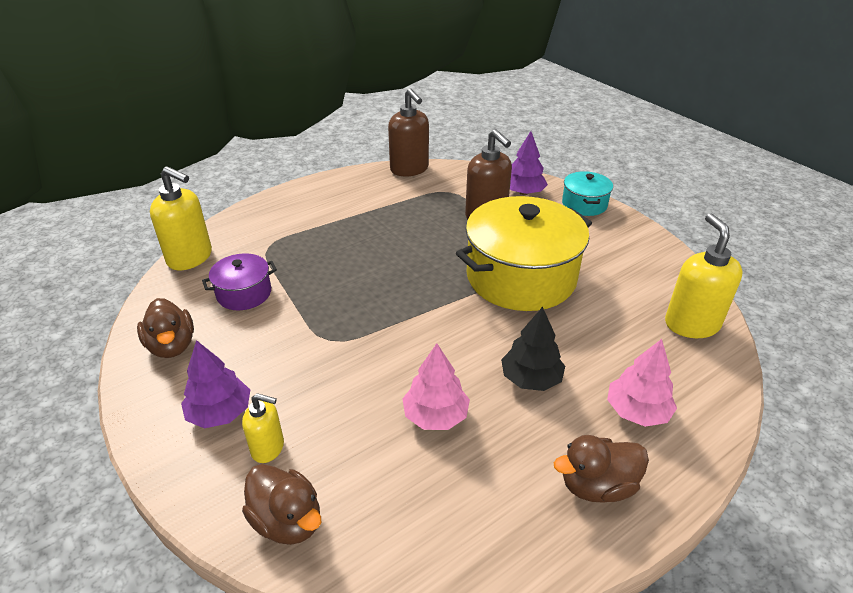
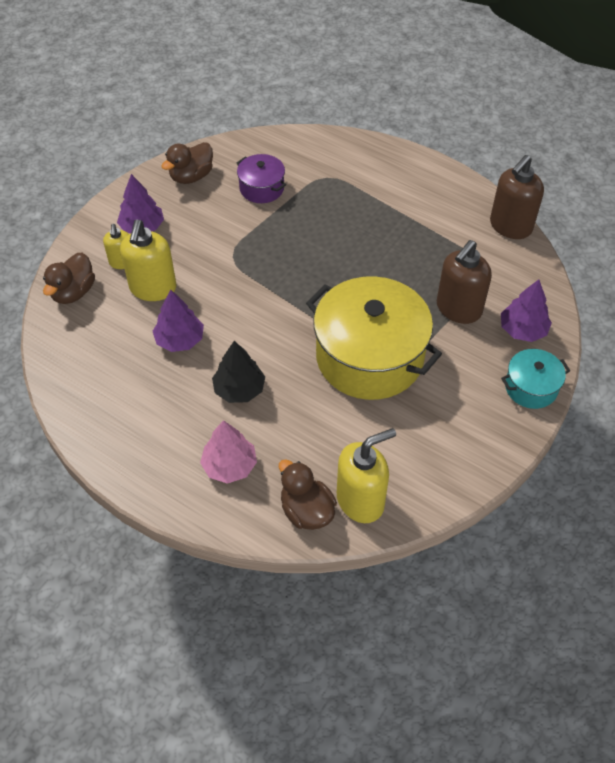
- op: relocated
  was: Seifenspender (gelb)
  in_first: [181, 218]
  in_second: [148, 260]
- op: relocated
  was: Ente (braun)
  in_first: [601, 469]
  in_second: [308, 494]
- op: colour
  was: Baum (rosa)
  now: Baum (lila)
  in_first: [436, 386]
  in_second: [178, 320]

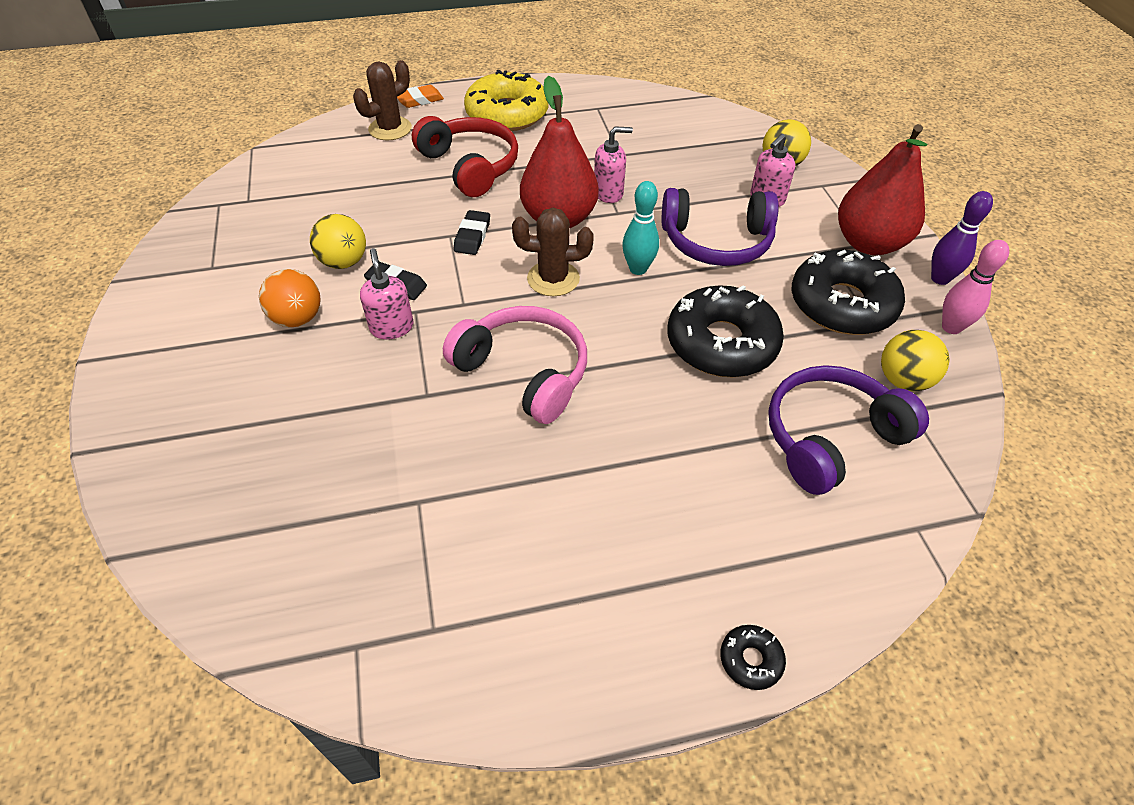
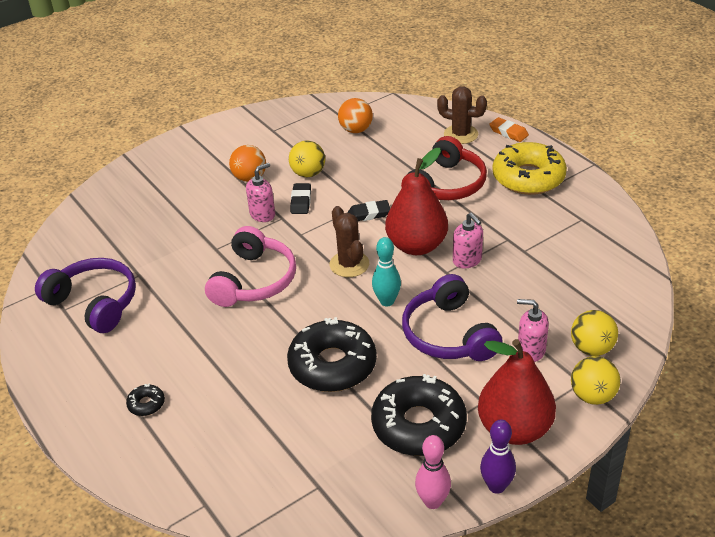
- op: appeared
  now: Ball (orange)
  in_second: [355, 115]
- op: relocated
  was: Donut (schwarz)
  in_first: [753, 657]
  in_second: [145, 400]
- op: relocated
  was: Kopfhörer (lila)
  in_first: [848, 430]
  in_second: [85, 295]
- op: relocated
  was: Ball (gelb)
  in_first: [915, 360]
  in_second: [596, 380]

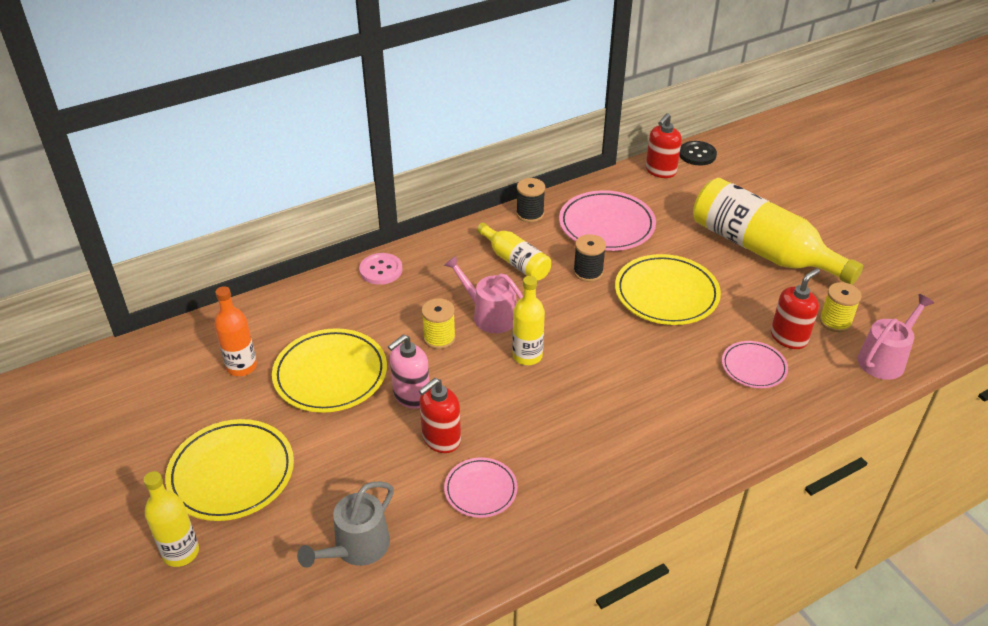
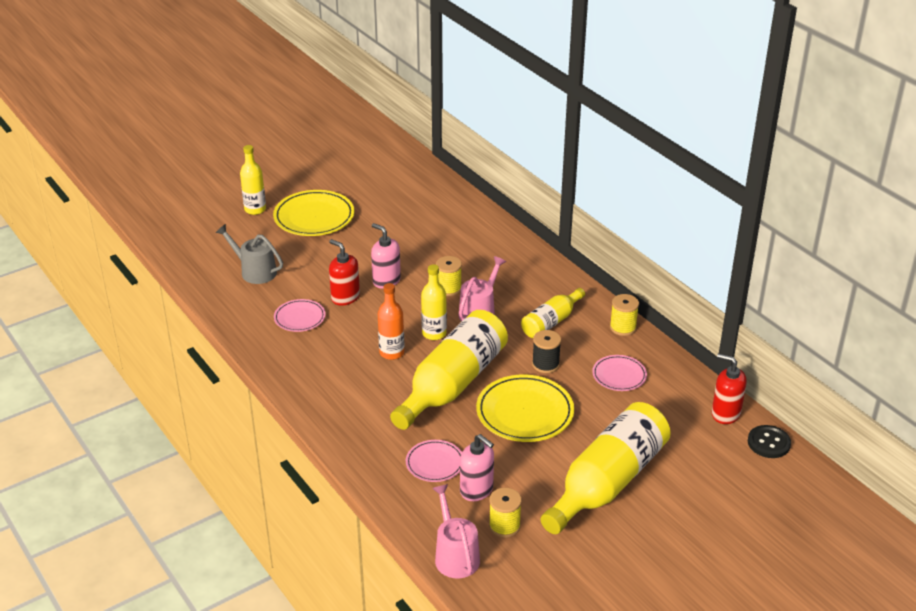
- op: missing
  was: Teller (gelb)
  in_first: [329, 370]
- op: missing
  was: Knopf (rosa)
  in_first: [380, 269]
- op: appeared
  now: Flasche (gelb)
  in_second: [449, 370]
- op: relocated
  was: Flasche (orange)
  in_first: [235, 331]
  in_second: [391, 321]
- op: colour
  was: Garnrolle (schwarz)
  now: Garnrolle (gelb)
  in_first: [530, 200]
  in_second: [624, 315]
- op: colour
  was: Seifenspender (rot)
  now: Seifenspender (rosa)
  in_first: [795, 308]
  in_second: [477, 467]
- op: spun
  was: Gießkanne (rosa)
  in_first: [896, 337]
  in_second: [456, 531]
  clockwise: -150
- op: size
  was: Teller (rosa)
  in_first: [607, 220]
  in_second: [619, 373]
  ratio: 0.58

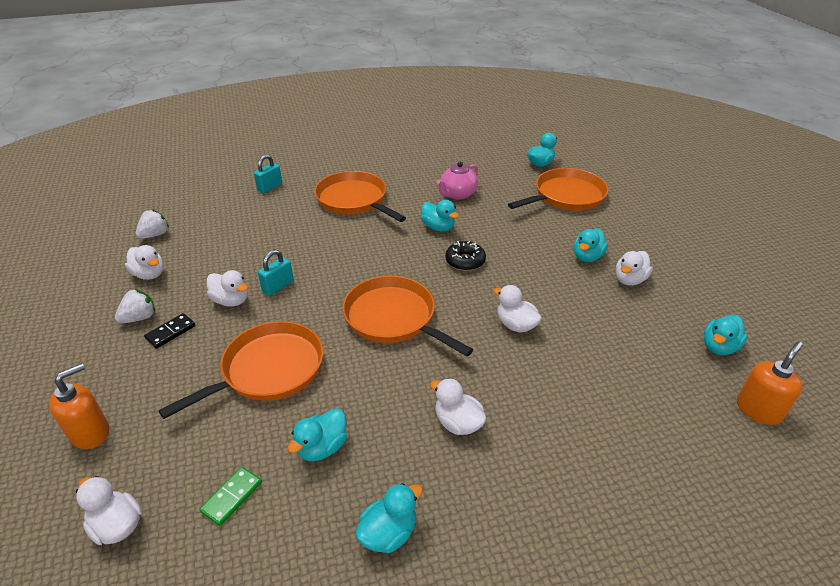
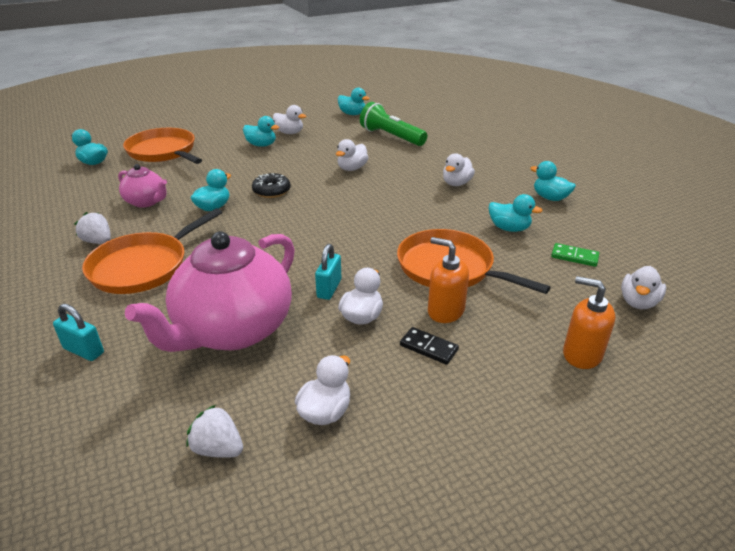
- op: missing
  was: Pfanne (orange)
  in_first: [407, 316]
- op: appeared
  now: Teekanne (rosa)
  in_second: [210, 291]
- op: appeared
  now: Taschenlampe (grün)
  in_second: [393, 124]
- op: relocated
  was: Erdbeere (weiß)
  in_first: [135, 305]
  in_second: [92, 228]
- op: relocated
  was: Seifenspender (orange)
  in_first: [770, 383]
  in_second: [448, 280]
- op: spun
  was: Vorhängeschloss (türkis)
  in_first: [276, 273]
  in_second: [328, 272]
  clockwise: 75

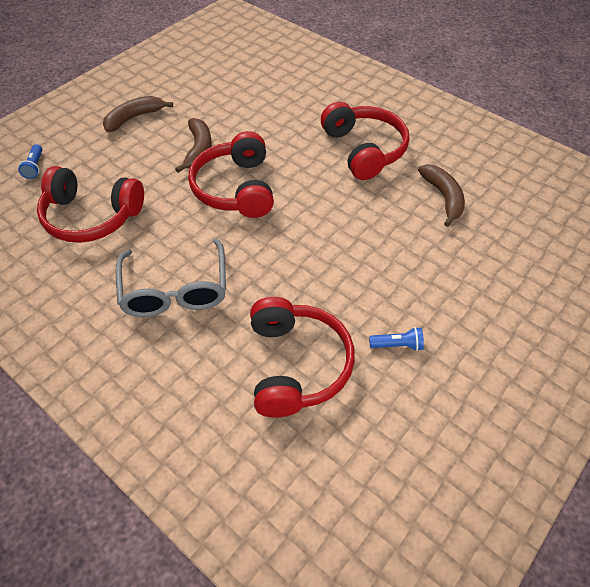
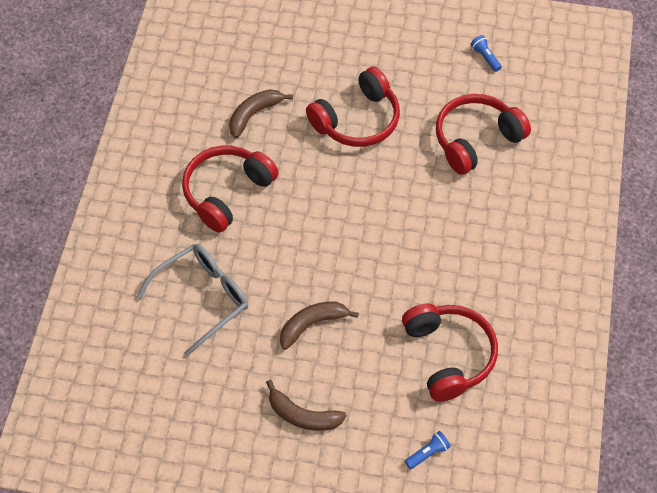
- op: relocated
  was: Brille (grau)
  in_first: [171, 277]
  in_second: [192, 300]
- op: relocated
  was: Kopfhörer (rot)
  in_first: [231, 174]
  in_second: [353, 107]
- op: relocated
  was: Taschenlampe (blau)
  in_first: [396, 339]
  in_second: [486, 53]

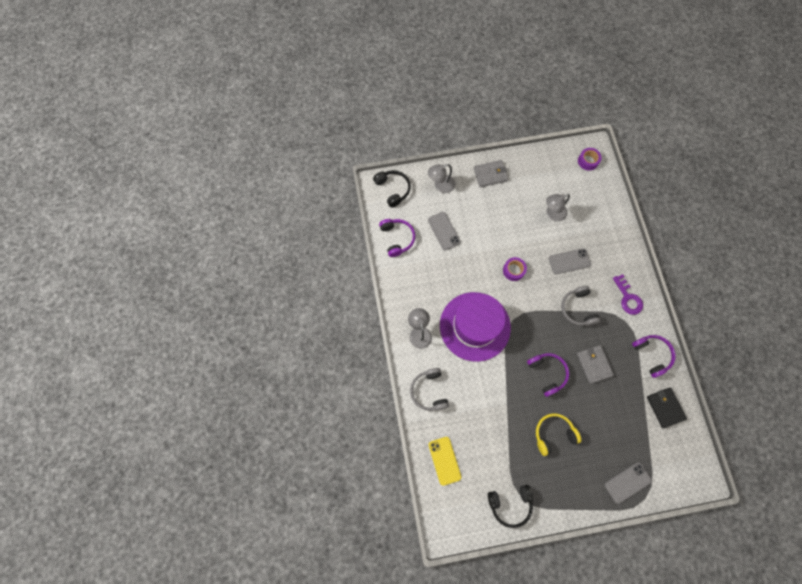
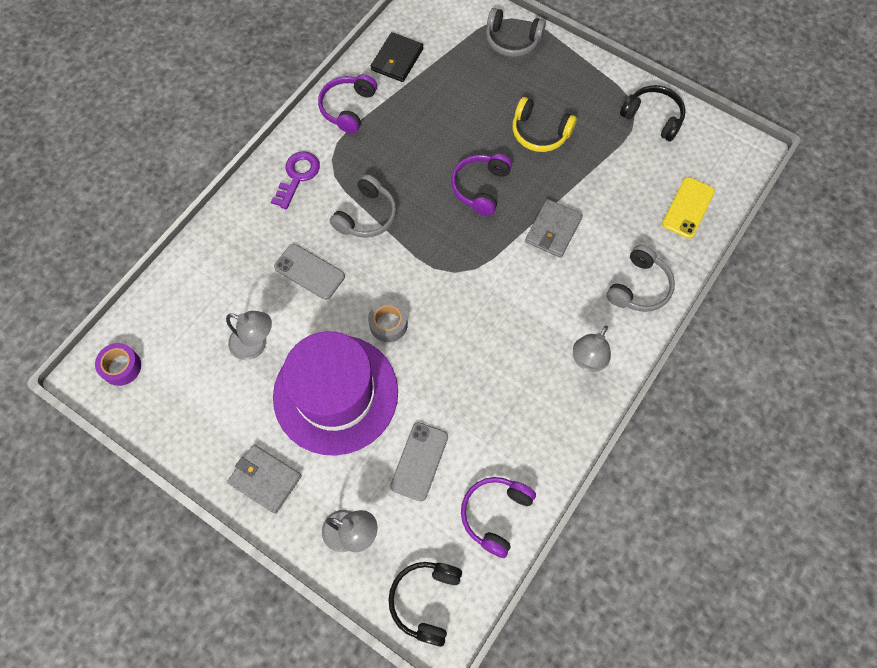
- op: relocated
  was: Hut (lila)
  in_first: [475, 327]
  in_second: [335, 393]
- op: relocated
  was: Geldbörse (grau)
  in_first: [595, 364]
  in_second: [554, 228]
- op: exchanged
  was: Handy (grau)
  now: Kopfhörer (grau)
  in_first: [628, 483]
  in_second: [516, 32]
- op: colour
  was: Klebeband (lila)
  now: Klebeband (grau)
  in_first: [515, 269]
  in_second: [388, 321]

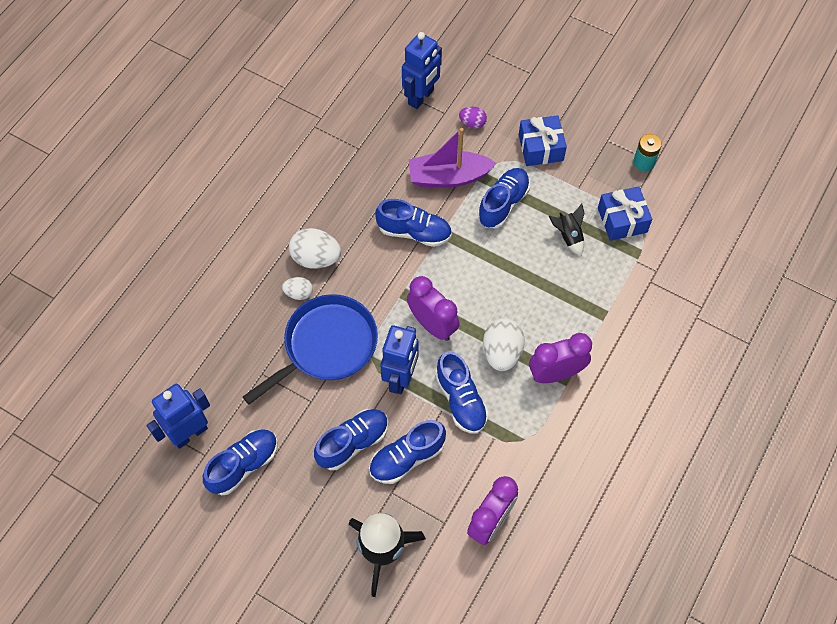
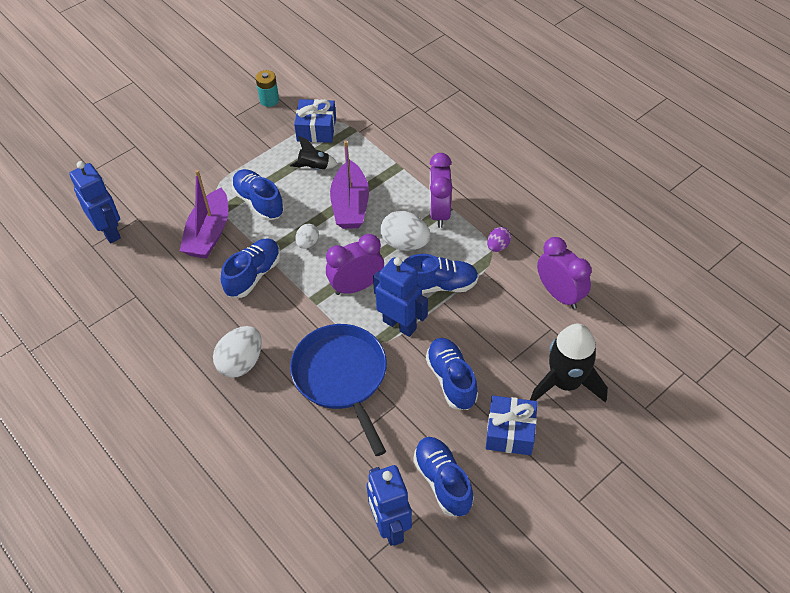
- op: missing
  was: Schuh (blau)
  in_first: [407, 452]
- op: appeared
  now: Boot (lila)
  in_second: [349, 184]
- op: relocated
  was: Ei (weiß)
  in_first: [297, 288]
  in_second: [307, 236]
- op: relocated
  was: Ei (lila)
  in_first: [473, 117]
  in_second: [499, 239]
- op: relocated
  was: Geschenk (blau)
  in_first: [543, 140]
  in_second: [512, 425]

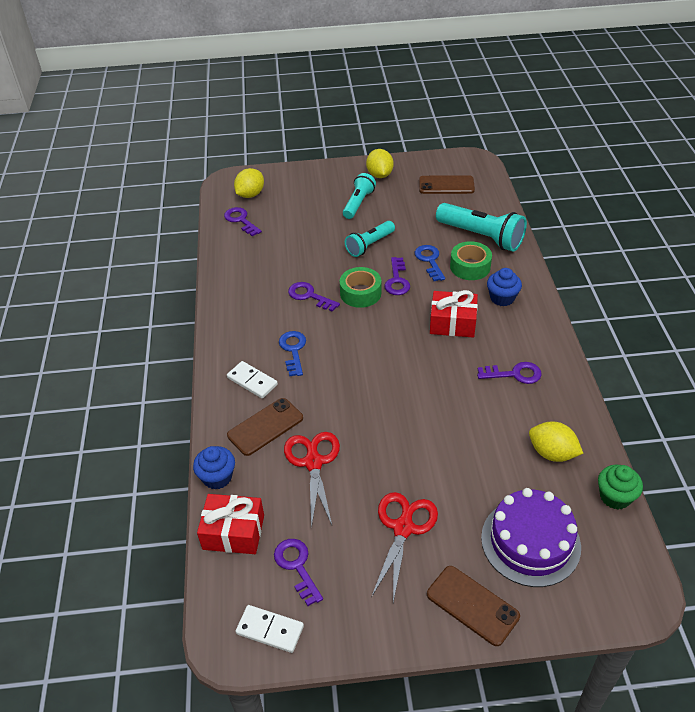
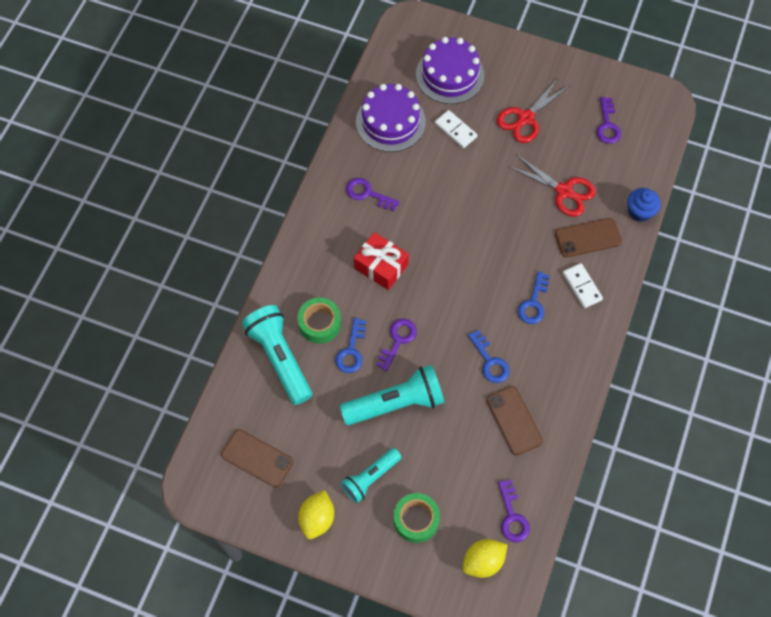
- op: missing
  was: Geschenk (rot)
  in_first: [230, 524]
- op: missing
  was: Muffin (blau)
  in_first: [504, 287]
- op: missing
  was: Muffin (grün)
  in_first: [620, 487]
- op: relocated
  was: Dominostein (weiß)
  in_first: [270, 629]
  in_second: [456, 129]
- op: relocated
  was: Klebeband (grün)
  in_first: [360, 287]
  in_second: [417, 518]
- op: relocated
  was: Handy (braun)
  in_first: [473, 606]
  in_second: [514, 421]
- op: exchanged
  was: Zitrone (gelb)
  now: Kuchen (lila)
  in_first: [556, 441]
  in_second: [391, 118]
- op: colour
  was: Schlüssel (lila)
  now: Schlüssel (blau)
  in_first: [314, 297]
  in_second: [489, 356]
- op: spun
  was: Schere (rot)
  in_first: [312, 480]
  in_second: [552, 186]
  clockwise: -75
- op: size
  was: Taschenlampe (türkis)
  in_first: [370, 239]
  in_second: [392, 395]
  ratio: 1.59

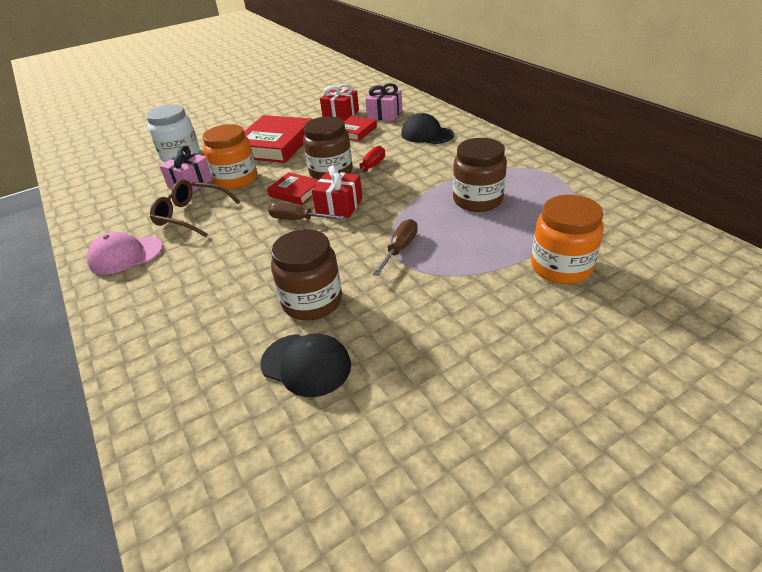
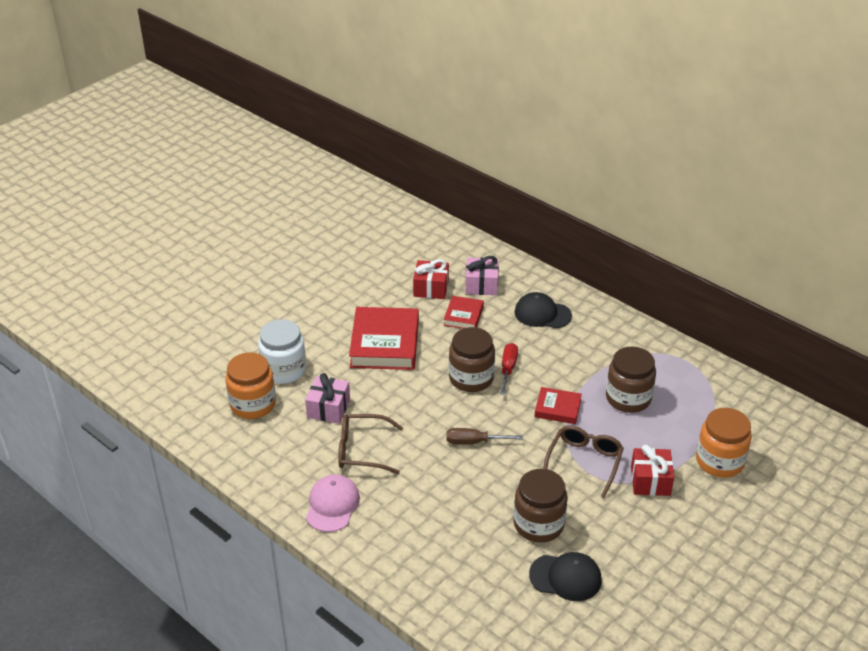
- op: relocated
  was: Einmachglas (orange)
  in_first: [229, 156]
  in_second: [251, 385]
- op: relocated
  was: Buch (rot)
  in_first: [293, 188]
  in_second: [558, 405]
- op: relocated
  was: Geschenk (rot)
  in_first: [337, 191]
  in_second: [652, 470]
- op: exchanged
  was: Schraubenzieher (braun)
  now: Brille (braun)
  in_first: [395, 247]
  in_second: [583, 461]
- op: spun
  was: Kappe (rosa)
  in_first: [125, 253]
  in_second: [333, 503]
  clockwise: 135

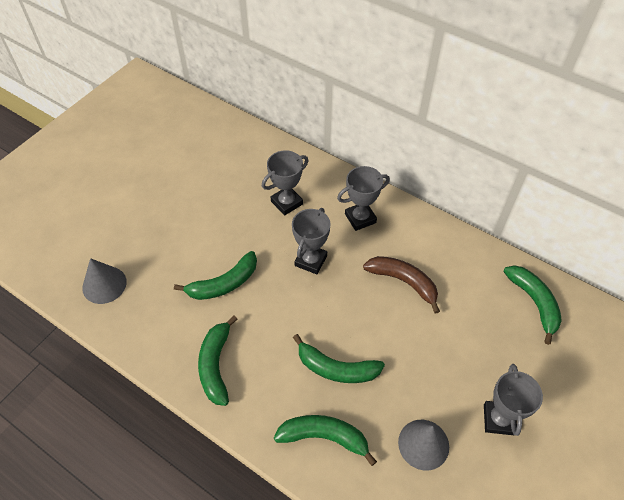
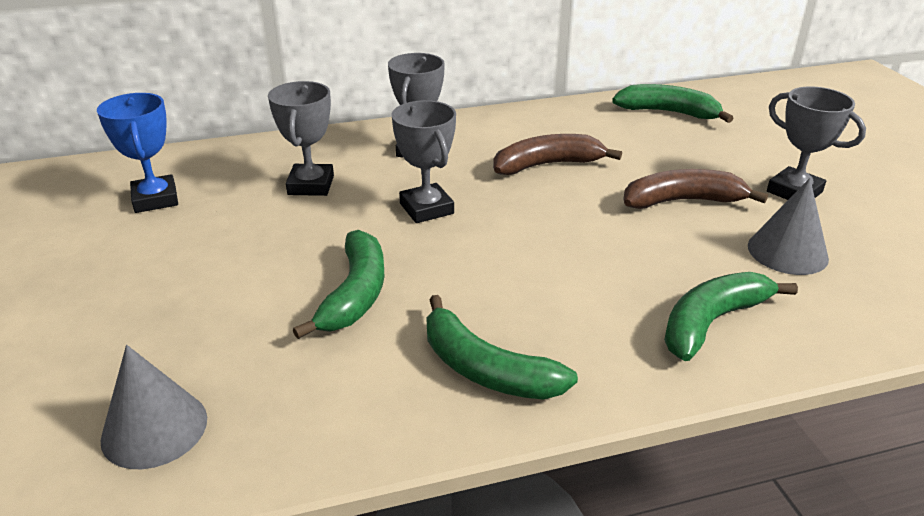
- op: missing
  was: Banane (grün)
  in_first: [339, 358]
- op: appeared
  now: Pokal (blau)
  in_second: [137, 153]
- op: appeared
  now: Banane (braun)
  in_second: [695, 189]

